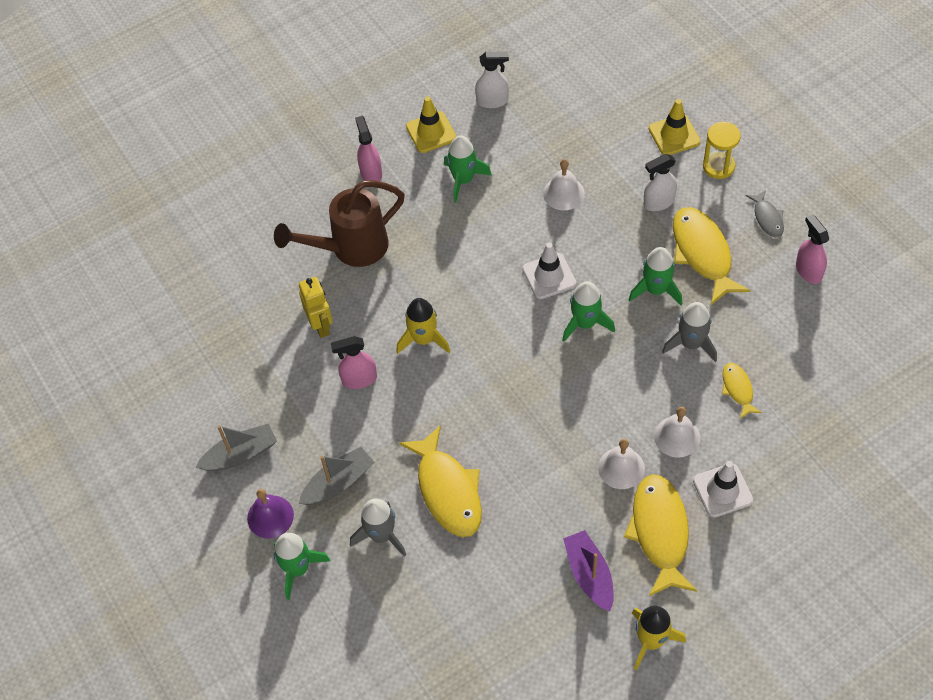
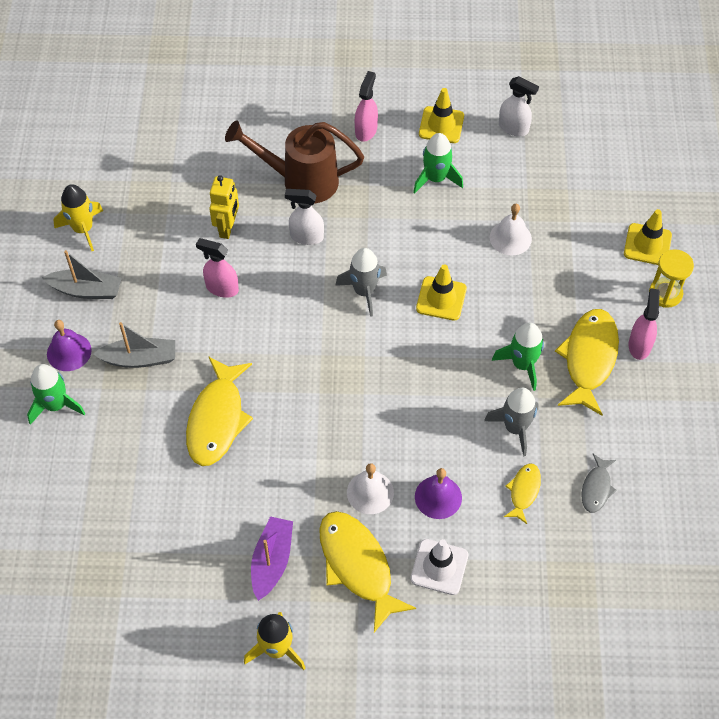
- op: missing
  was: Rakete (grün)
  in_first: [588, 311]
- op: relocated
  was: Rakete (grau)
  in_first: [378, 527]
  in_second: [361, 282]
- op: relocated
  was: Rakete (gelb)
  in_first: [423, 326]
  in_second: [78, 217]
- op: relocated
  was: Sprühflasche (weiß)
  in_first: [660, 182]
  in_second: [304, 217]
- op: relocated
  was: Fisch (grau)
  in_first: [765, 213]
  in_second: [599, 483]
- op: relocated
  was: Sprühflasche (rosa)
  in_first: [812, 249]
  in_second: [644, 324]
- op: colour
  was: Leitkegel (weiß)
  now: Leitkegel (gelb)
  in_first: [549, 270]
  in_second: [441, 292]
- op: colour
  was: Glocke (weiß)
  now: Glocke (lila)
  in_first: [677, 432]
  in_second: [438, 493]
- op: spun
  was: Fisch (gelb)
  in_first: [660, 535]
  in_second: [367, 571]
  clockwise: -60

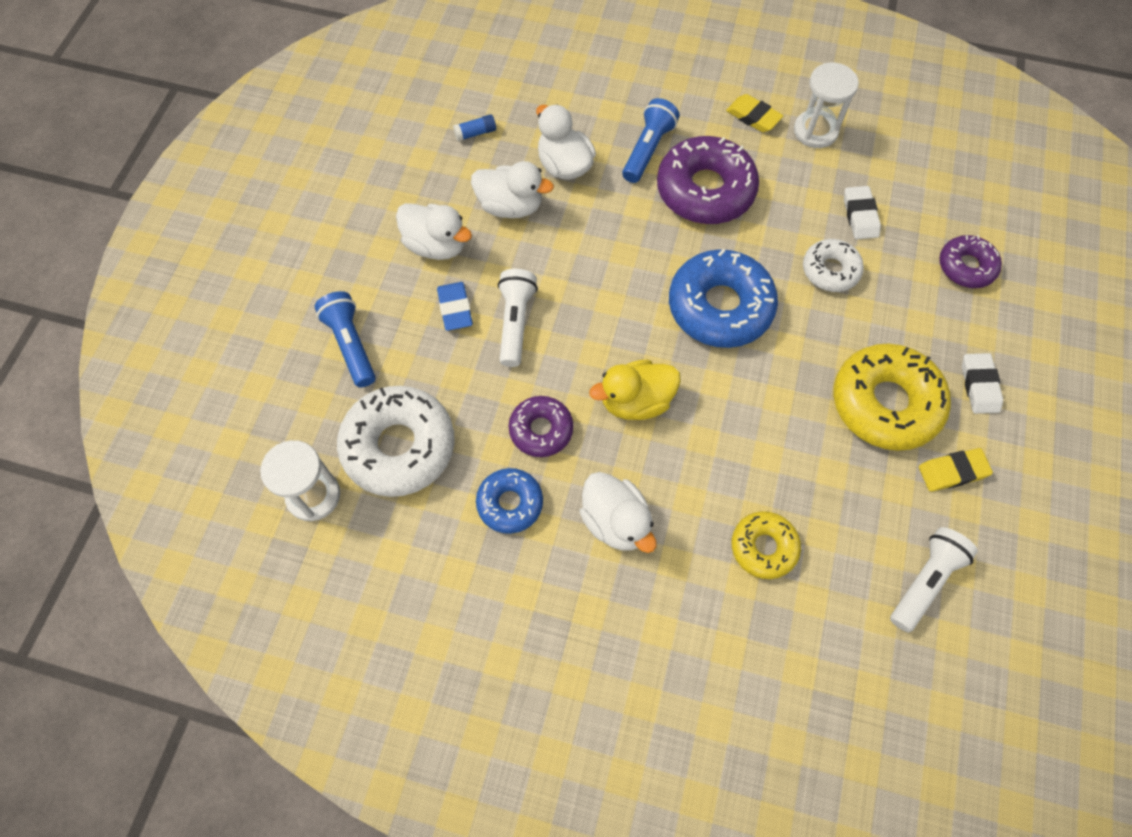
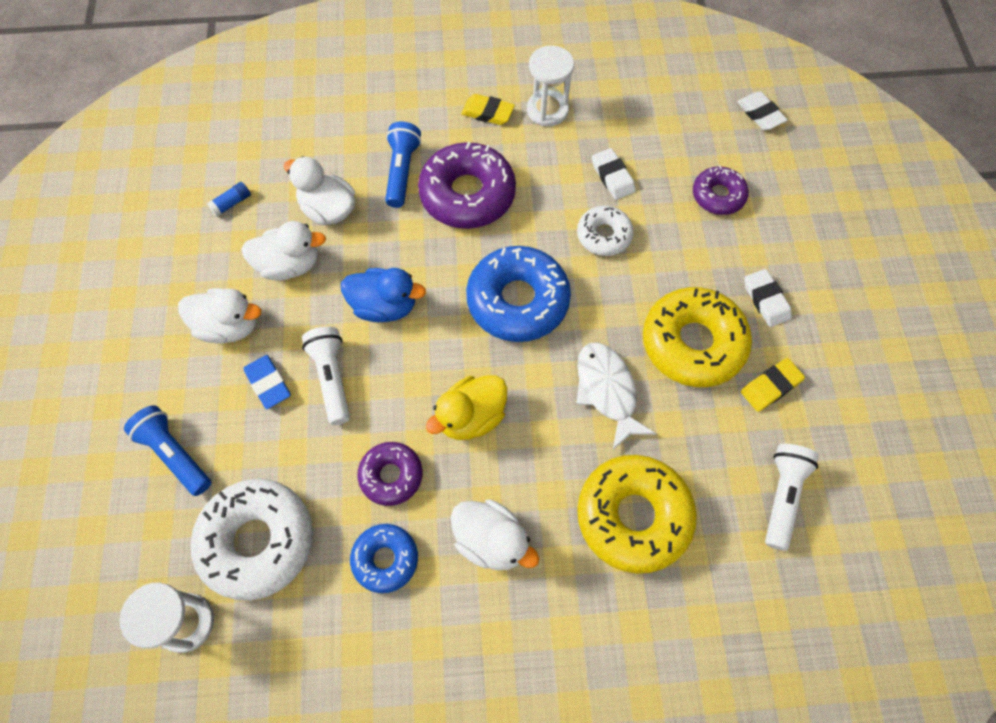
- op: appeared
  now: Ente (blau)
  in_second: [383, 295]
- op: appeared
  now: Fisch (weiß)
  in_second: [616, 395]
- op: appeared
  now: Radiergummi (weiß)
  in_second: [762, 110]
- op: size
  was: Donut (gelb)
  in_first: [766, 545]
  in_second: [637, 514]
  ratio: 1.77

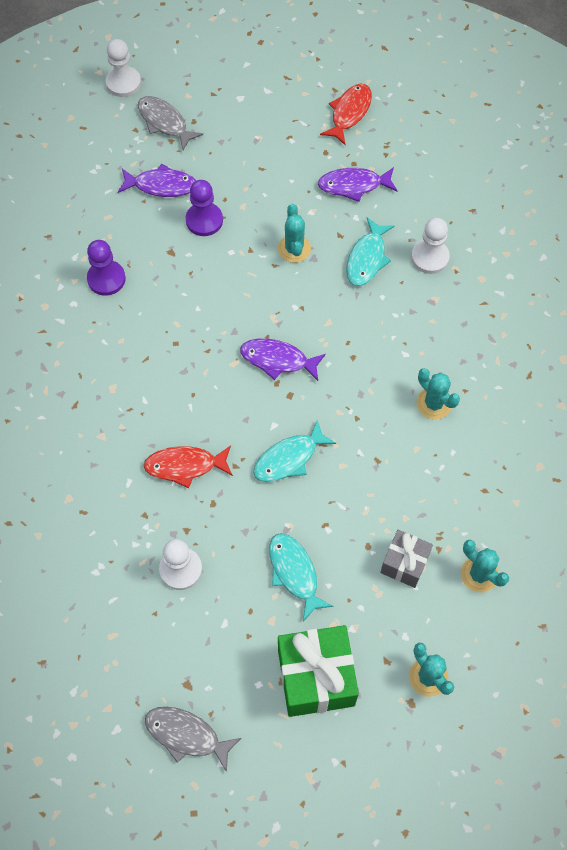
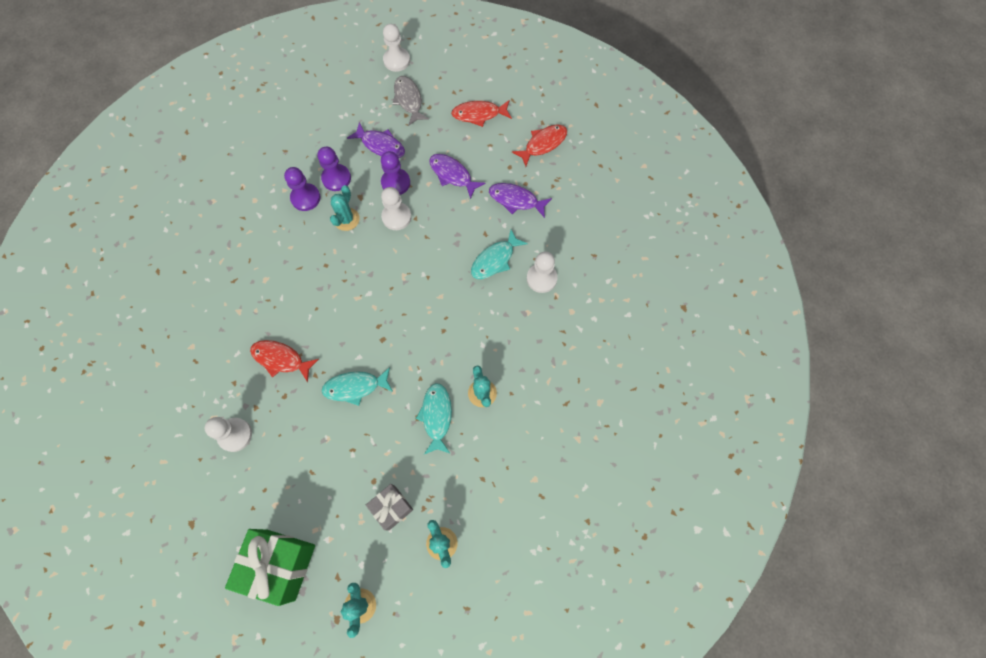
- op: missing
  was: Fisch (grau)
  in_first: [193, 739]
- op: appeared
  now: Bauer (lila)
  in_second: [334, 169]
- op: appeared
  now: Bauer (weiß)
  in_second: [396, 208]
- op: appeared
  now: Fisch (rot)
  in_second: [481, 113]
- op: relocated
  was: Fisch (lila)
  in_first: [283, 360]
  in_second: [457, 176]
- op: relocated
  was: Fisch (türkis)
  in_first: [301, 577]
  in_second: [434, 418]
- op: relocated
  was: Kaktus (türkis)
  in_first: [294, 233]
  in_second: [345, 208]

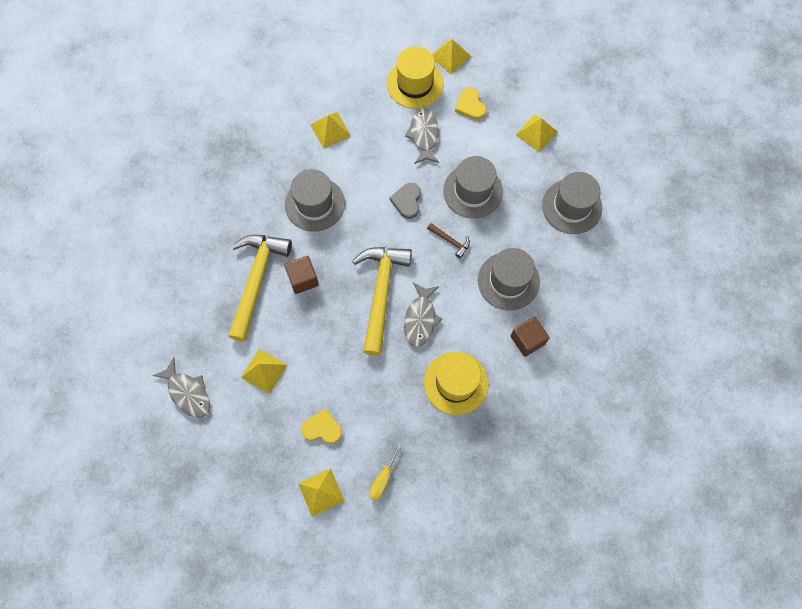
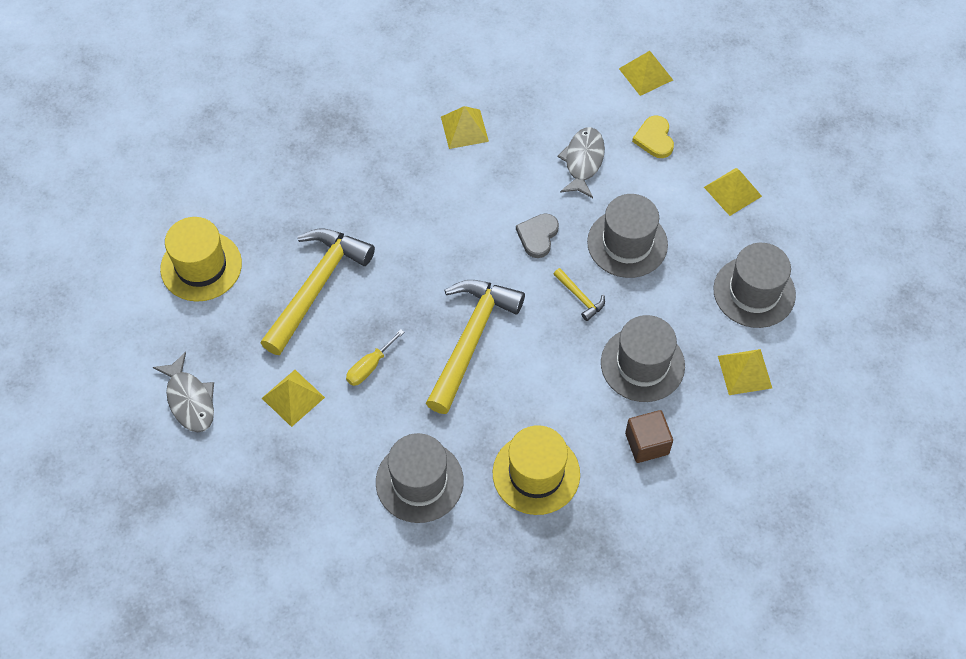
- op: missing
  was: Kubus (braun)
  in_first: [301, 275]
- op: missing
  was: Herz (gelb)
  in_first: [321, 426]
- op: missing
  was: Fisch (grau)
  in_first: [423, 314]
- op: relocated
  was: Hut (grau)
  in_first: [315, 200]
  in_second: [420, 478]
- op: relocated
  was: Pyramide (gelb)
  in_first: [321, 493]
  in_second: [745, 372]
- op: relocated
  was: Schraubenzieher (gelb)
  in_first: [385, 471]
  in_second: [375, 357]
- op: relocated
  was: Hut (gelb)
  in_first: [415, 77]
  in_second: [201, 259]
- op: colour
  was: Hammer (braun)
  now: Hammer (gelb)
  in_first: [448, 240]
  in_second: [579, 294]

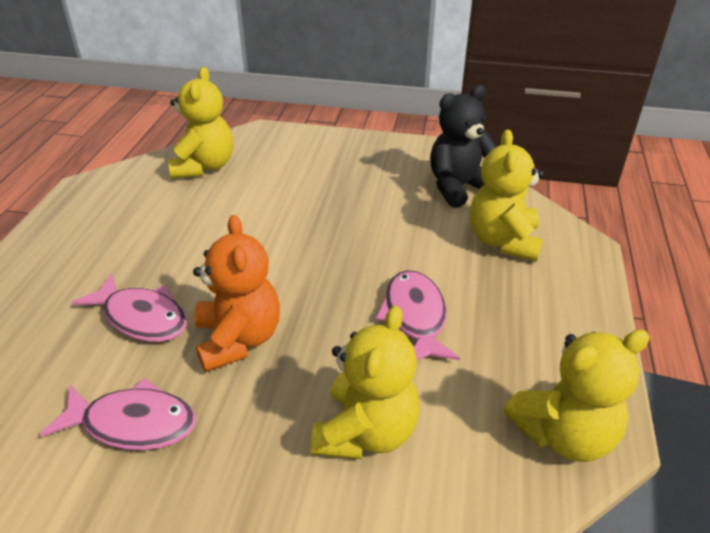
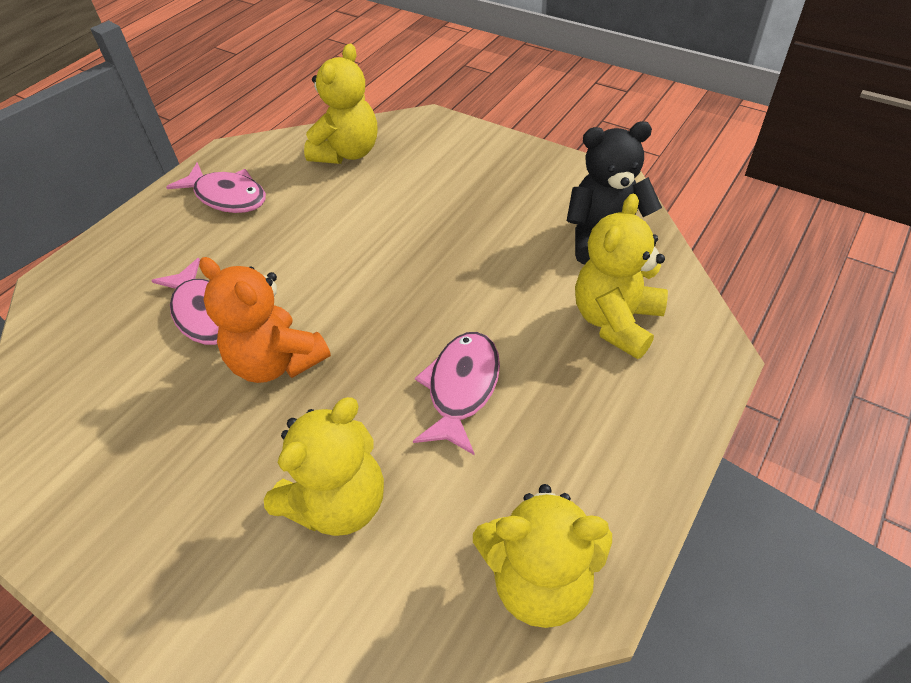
- op: relocated
  was: Fisch (rosa)
  in_first: [118, 414]
  in_second: [216, 187]
- op: spun
  was: Teddybär (orange)
  in_first: [236, 293]
  in_second: [265, 320]
  clockwise: 120

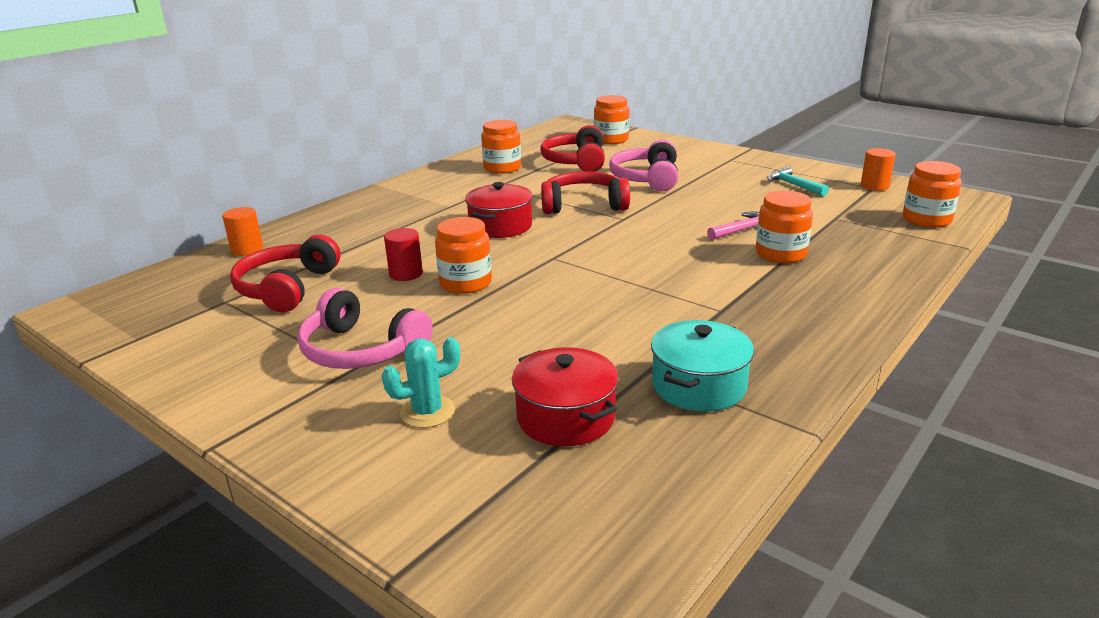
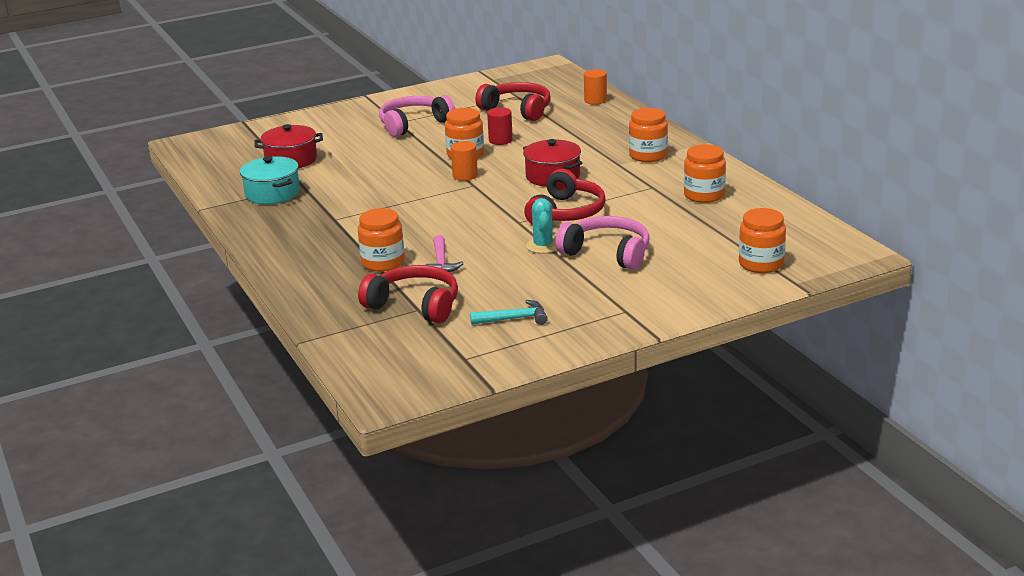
- op: relocated
  was: Kaktus (türkis)
  in_first: [421, 382]
  in_second: [541, 226]
- op: relocated
  was: Kopfhörer (rot)
  in_first: [572, 148]
  in_second: [408, 294]
- op: relocated
  was: Vollzylinder (orange)
  in_first: [878, 169]
  in_second: [464, 161]
- op: relocated
  was: Einmachglas (orange)
  in_first: [932, 194]
  in_second: [648, 135]

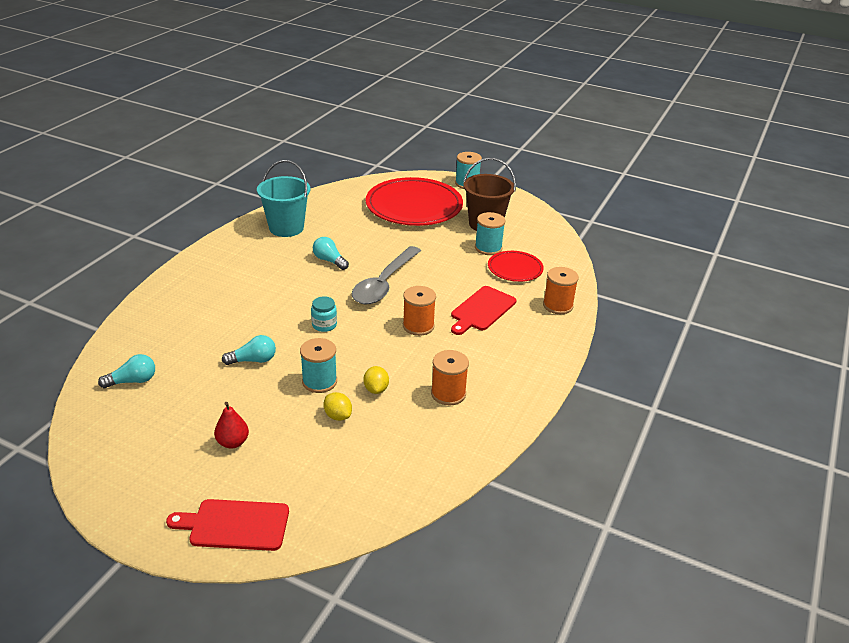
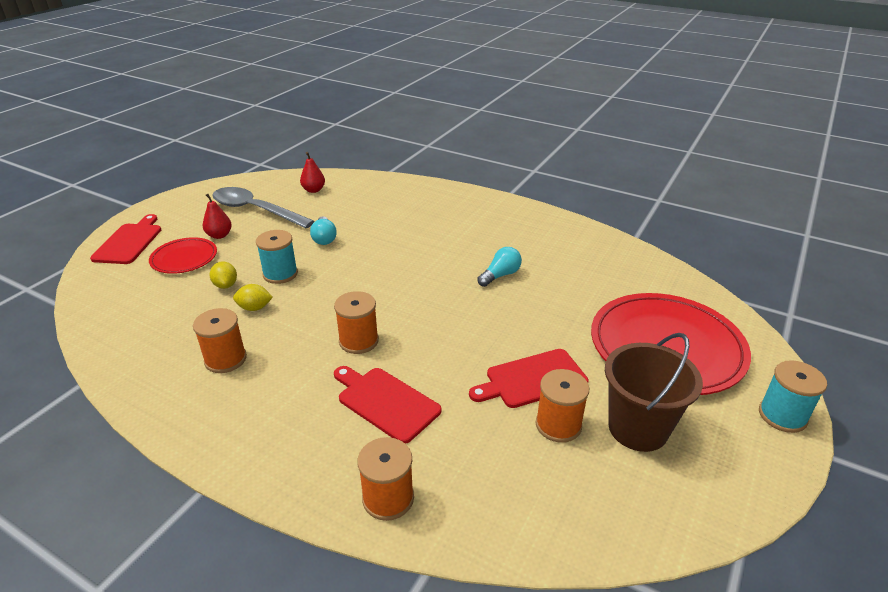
- op: missing
  was: Eimer (türkis)
  in_first: [283, 198]
- op: missing
  was: Einmachglas (türkis)
  in_first: [324, 314]
- op: appeared
  now: Schneidebrett (rot)
  in_second: [529, 378]
- op: relocated
  was: Löffel (grau)
  in_first: [386, 275]
  in_second: [263, 207]
- op: relocated
  was: Teller (rot)
  in_first: [516, 266]
  in_second: [183, 255]
- op: exchanged
  was: Glühbirne (türkis)
  now: Birne (rot)
  in_first: [126, 371]
  in_second: [312, 172]
- op: colour
  was: Garnrolle (türkis)
  now: Garnrolle (orange)
  in_first: [490, 233]
  in_second: [562, 406]
- op: spun
  was: Zitrone (gelb)
  in_first: [337, 406]
  in_second: [223, 275]
  clockwise: -75

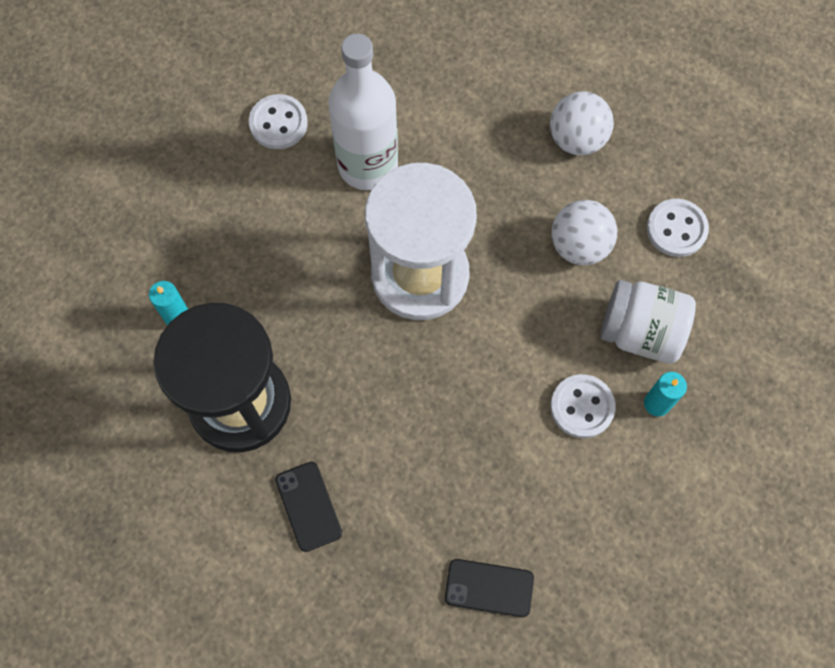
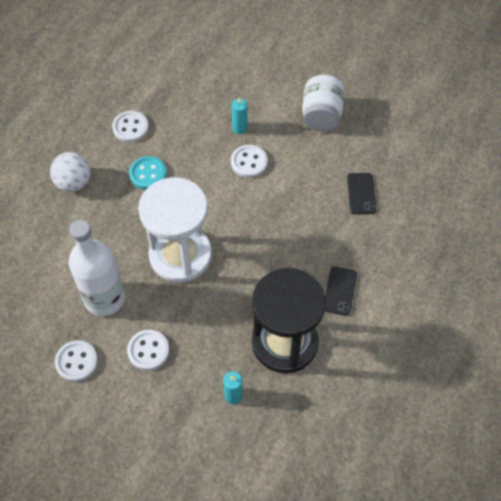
- op: appeared
  now: Knopf (weiß)
  in_second: [148, 350]
- op: relocated
  was: Einmachglas (weiß)
  in_first: [648, 322]
  in_second: [323, 103]
- op: exchanged
  was: Ball (weiß)
  now: Knopf (türkis)
  in_first: [584, 232]
  in_second: [148, 173]
- op: spun
  was: Handy (schwarz)
  in_first: [308, 507]
  in_second: [341, 291]
  clockwise: -45

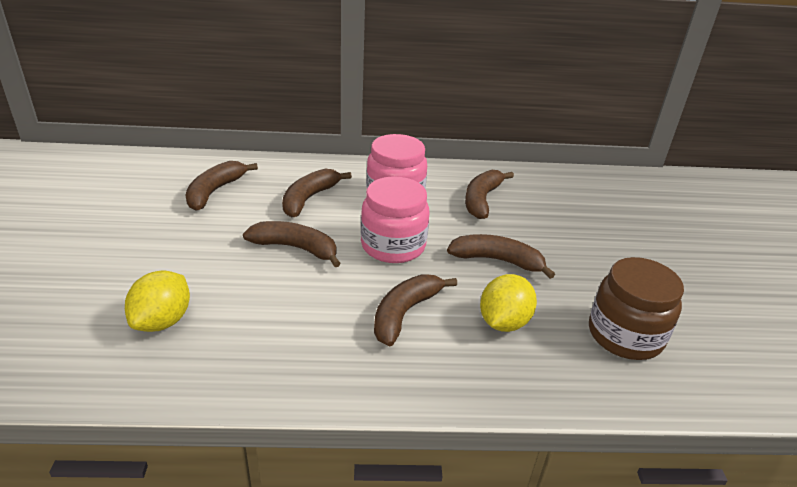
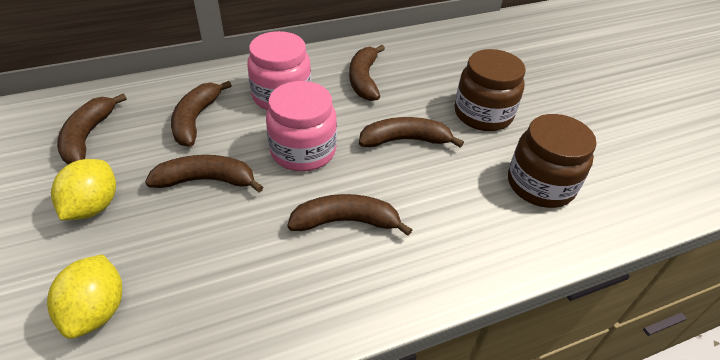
- op: appeared
  now: Einmachglas (braun)
  in_second: [490, 90]
- op: relocated
  was: Zitrone (gelb)
  in_first: [508, 303]
  in_second: [83, 189]
- op: spun
  was: Banane (braun)
  in_first: [415, 310]
  in_second: [349, 215]
  clockwise: 75

